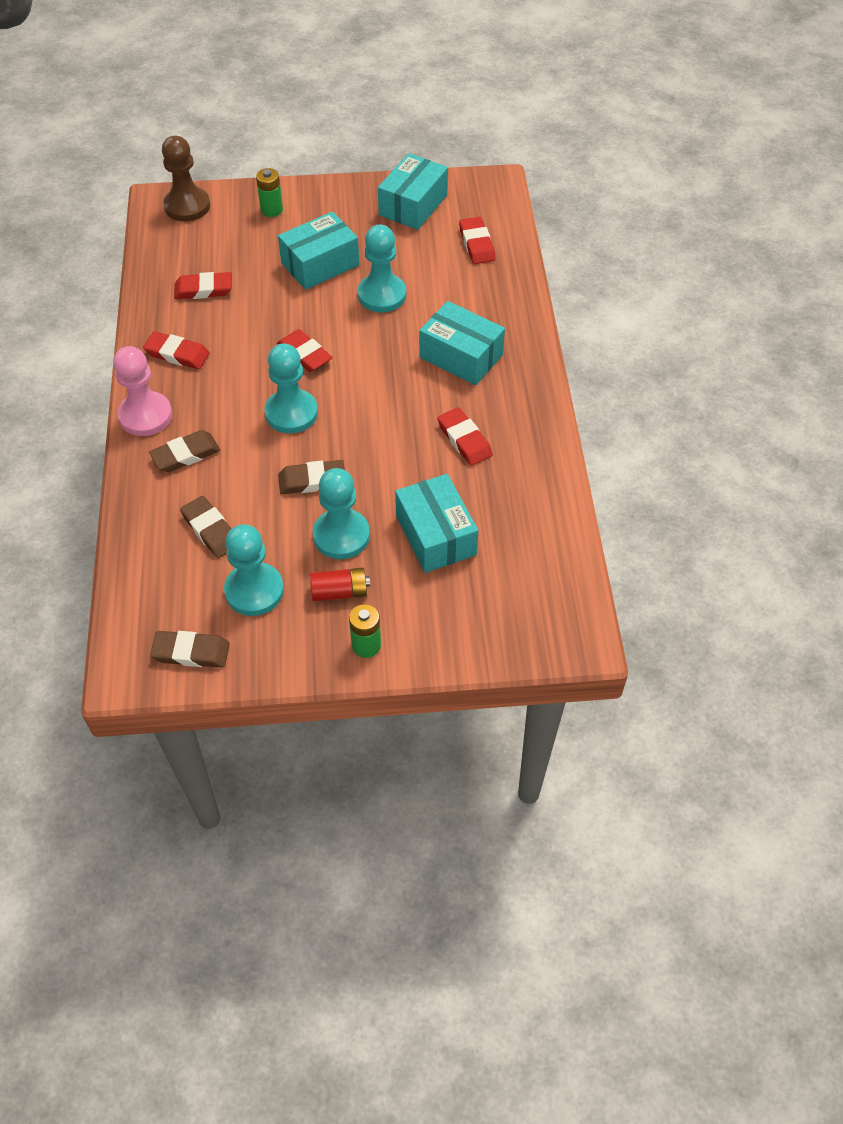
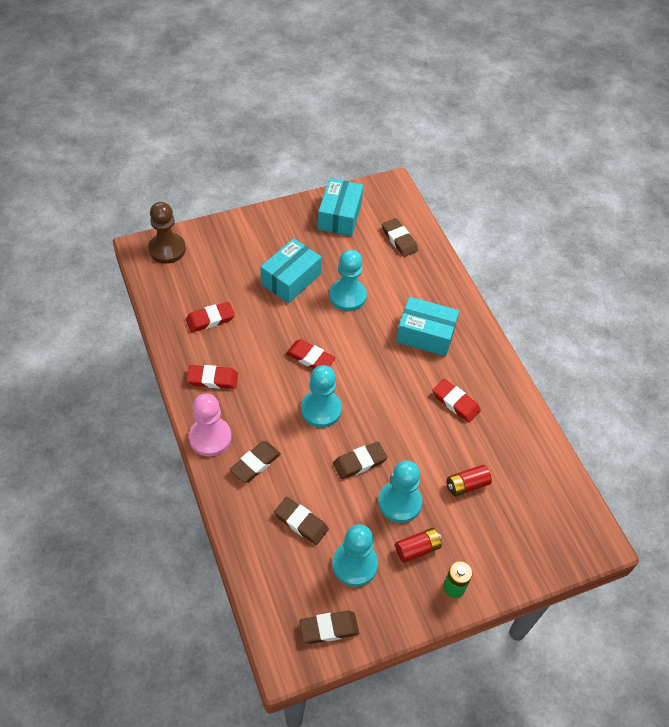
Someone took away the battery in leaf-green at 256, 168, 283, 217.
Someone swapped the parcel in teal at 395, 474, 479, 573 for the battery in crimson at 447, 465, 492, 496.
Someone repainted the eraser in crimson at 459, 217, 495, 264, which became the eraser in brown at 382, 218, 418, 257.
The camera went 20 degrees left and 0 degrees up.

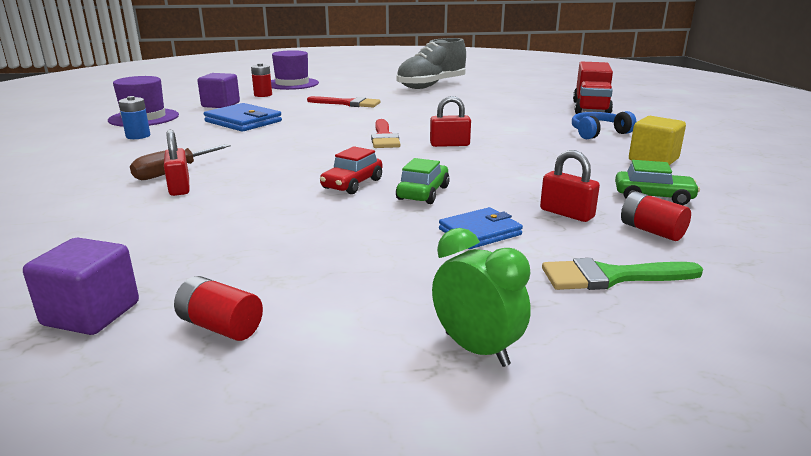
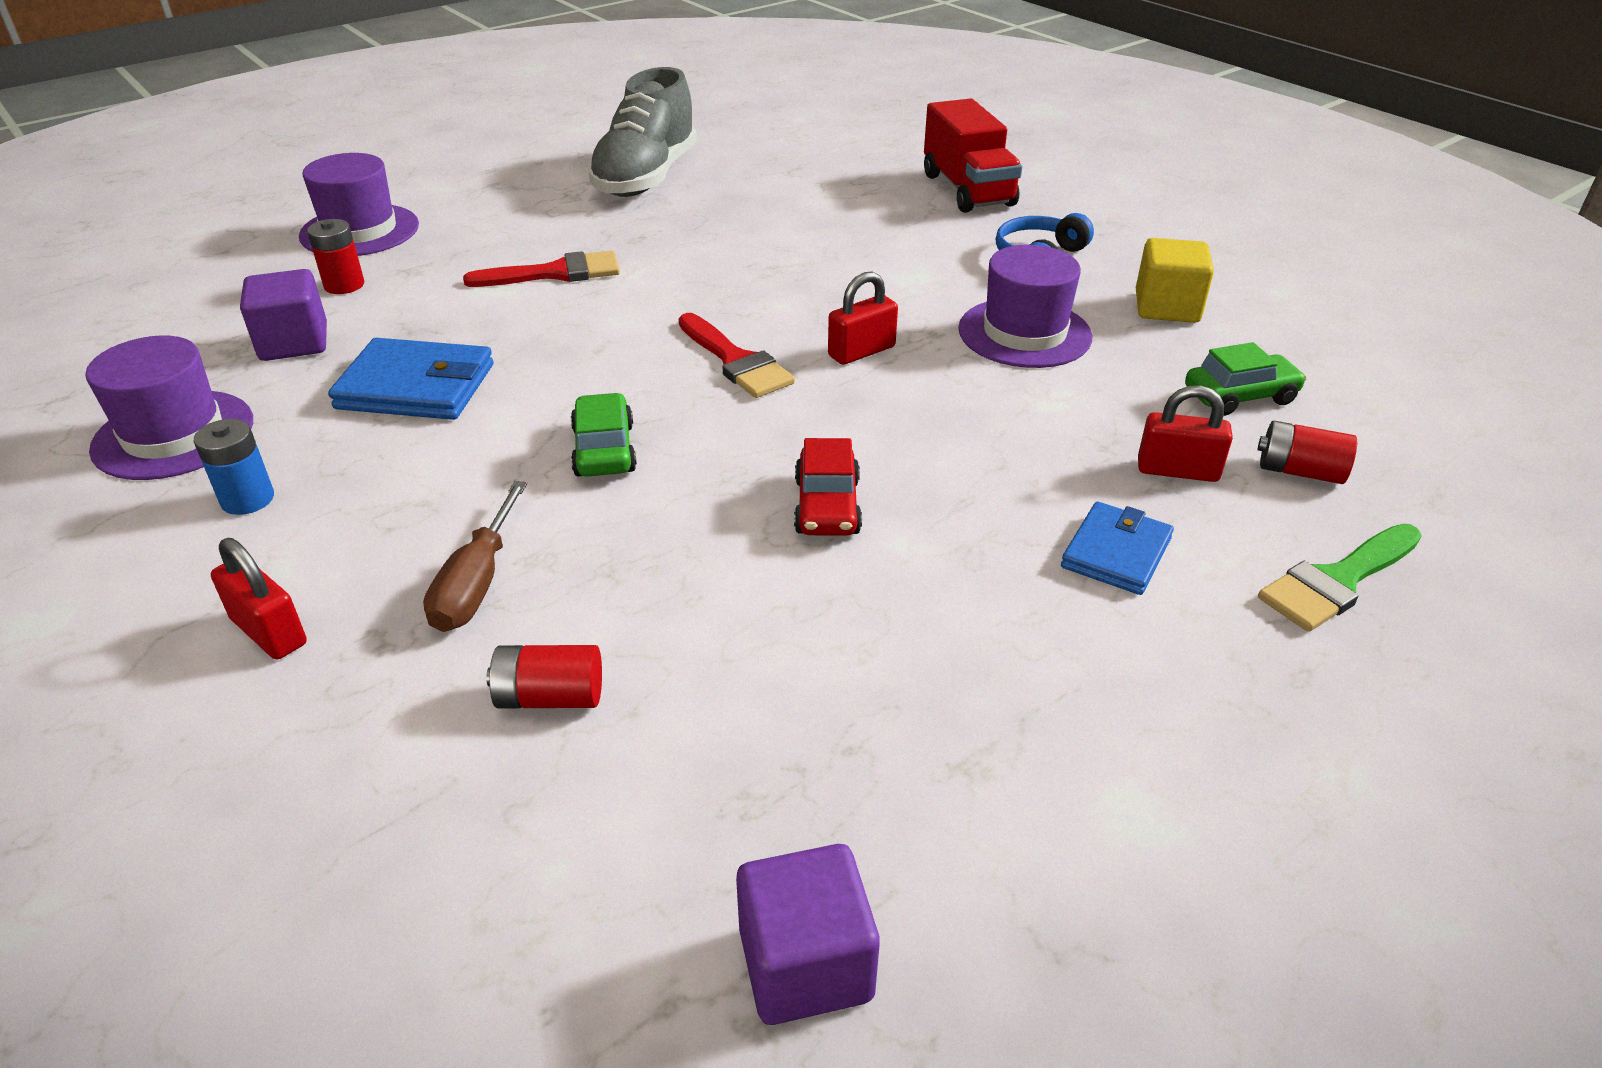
Someone carried the lock in crimson from 164, 129, 190, 196 to 211, 538, 307, 660.
Someone carried the battery in crimson from 174, 276, 263, 341 to 486, 645, 602, 708.
Someone carried the toy car in leaf-green from 396, 158, 450, 204 to 571, 393, 637, 477.
Someone took away the bedside clock in leaf-green at 432, 228, 531, 367.
Someone put down the top hat in royal purple at 958, 245, 1092, 368.
The camera went 30 degrees left and 15 degrees up.

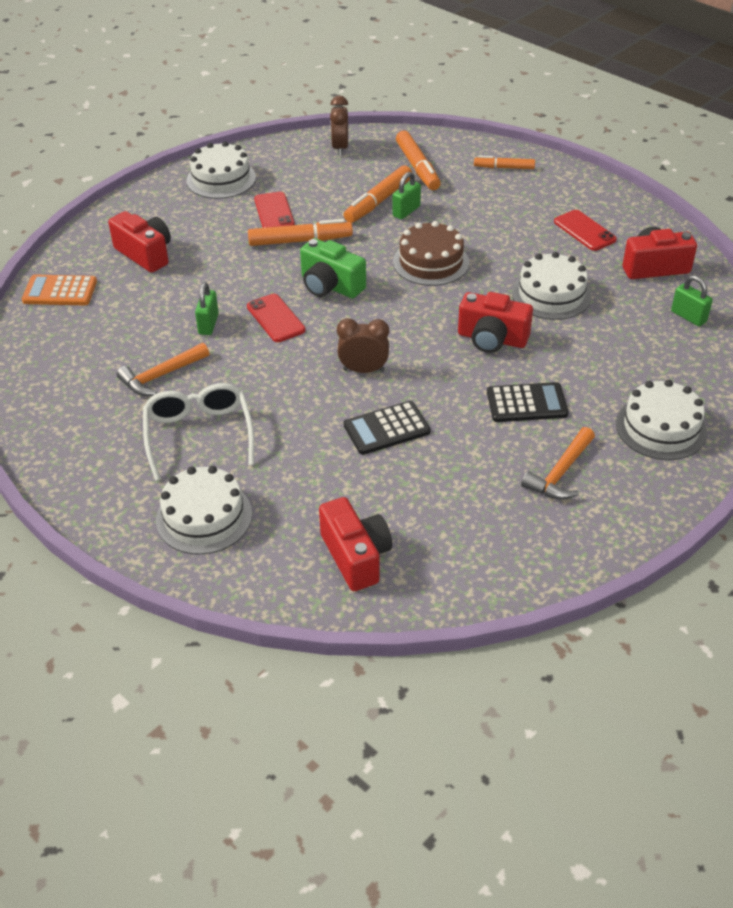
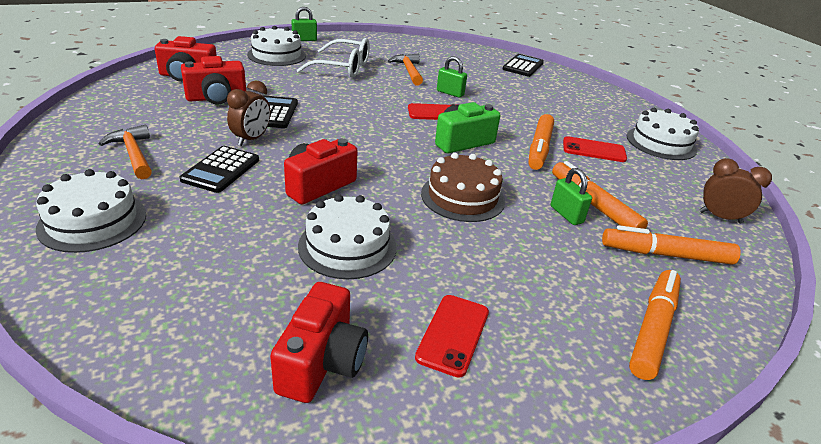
Someone repainted the pocket calculator in orange at 22, 275, 97, 305, which became the pocket calculator in ebony at 503, 54, 544, 77.
Someone carried the photo camera in crimson from 108, 211, 171, 273 to 181, 56, 246, 104.
Someone carried the bedside clock in brown from 337, 318, 389, 373 to 227, 80, 271, 146.
Someone scaled the felt pen in orange at 474, 156, 535, 169 by 1.58.
Someone rotated the phone in crimson at 554, 210, 617, 251 by 60 degrees counterclockwise.
Someone carried the lock in leaf-green from 671, 275, 713, 326 to 291, 7, 317, 41.
The camera went 110 degrees right and 10 degrees down.

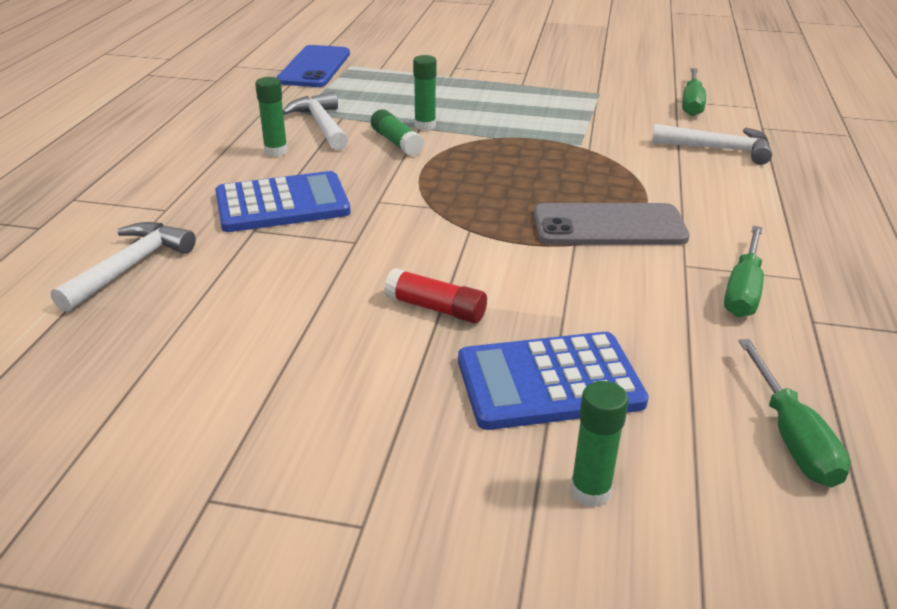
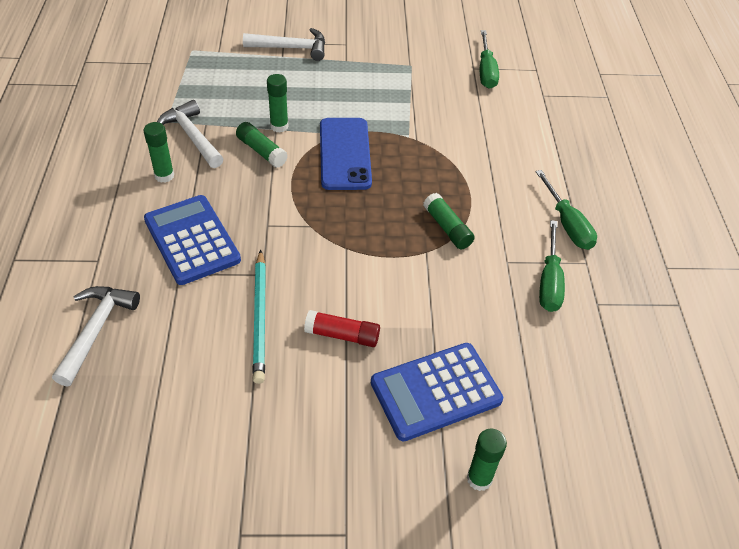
Someone rotated the pocket calculator in blue at 215, 171, 351, 232 by 90 degrees counterclockwise.
Someone carried the phone in blue from 276, 45, 350, 87 to 320, 118, 372, 190.
Someone swapped the phone in gray at 533, 203, 690, 245 for the glue stick in leaf-green at 423, 193, 475, 249.
Someone carried the claw hammer in white from 652, 124, 772, 165 to 243, 28, 325, 61.
Someone carried the hand screwdriver in leaf-green from 738, 339, 850, 488 to 536, 170, 597, 250.
Someone put down the wooden pencil in teal at 252, 250, 266, 384.
The camera went 15 degrees left and 15 degrees up.

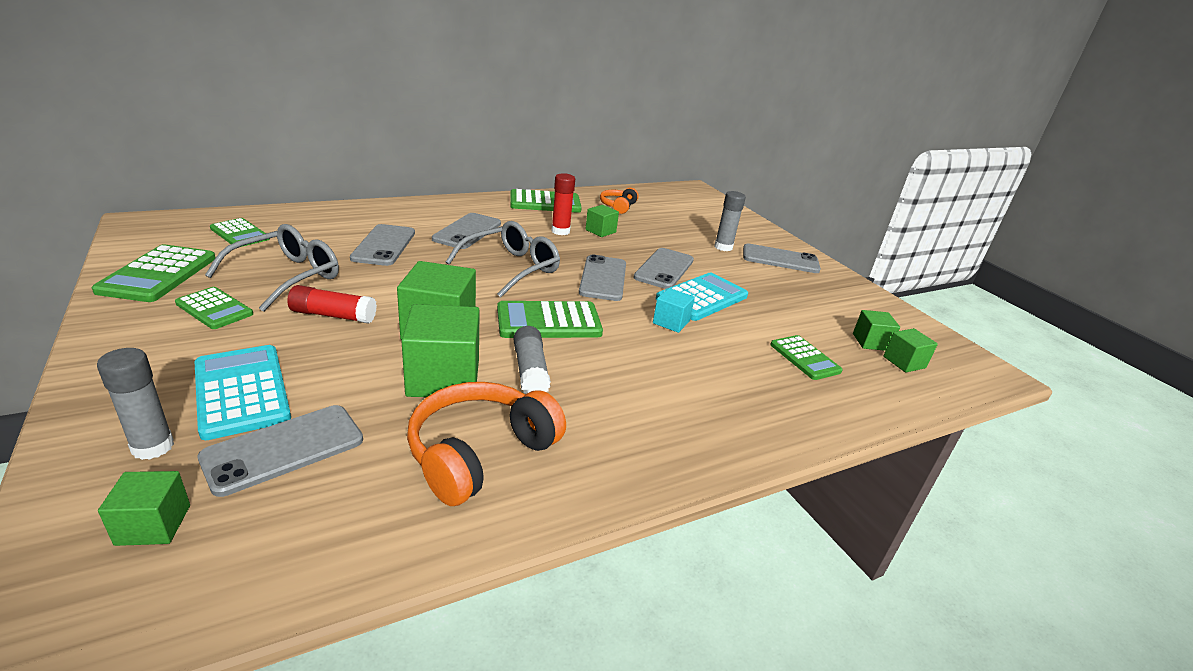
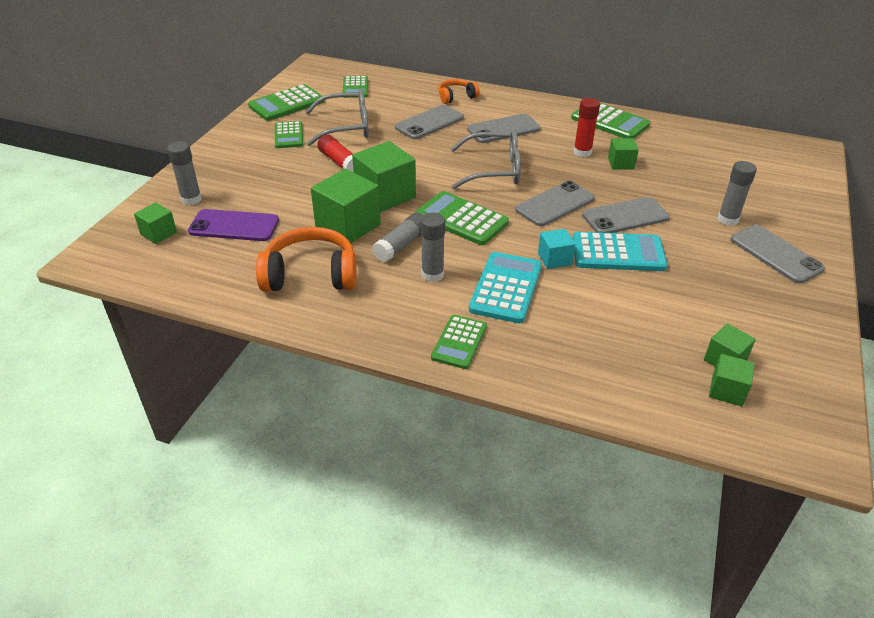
Someone carried the pocket calculator in teal from 195, 345, 291, 440 to 469, 252, 542, 323.
Someone repainted the phone in gray at 198, 405, 363, 497, which became the phone in royal purple at 188, 209, 279, 241.
Someone carried the over-ear headphones in orange from 600, 188, 639, 214 to 438, 79, 479, 104.
Someone carried the pocket calculator in leaf-green from 770, 335, 843, 380 to 431, 315, 487, 369.
Someone put down the glue stick in gray at 421, 213, 445, 282.
The camera went 50 degrees right and 10 degrees up.

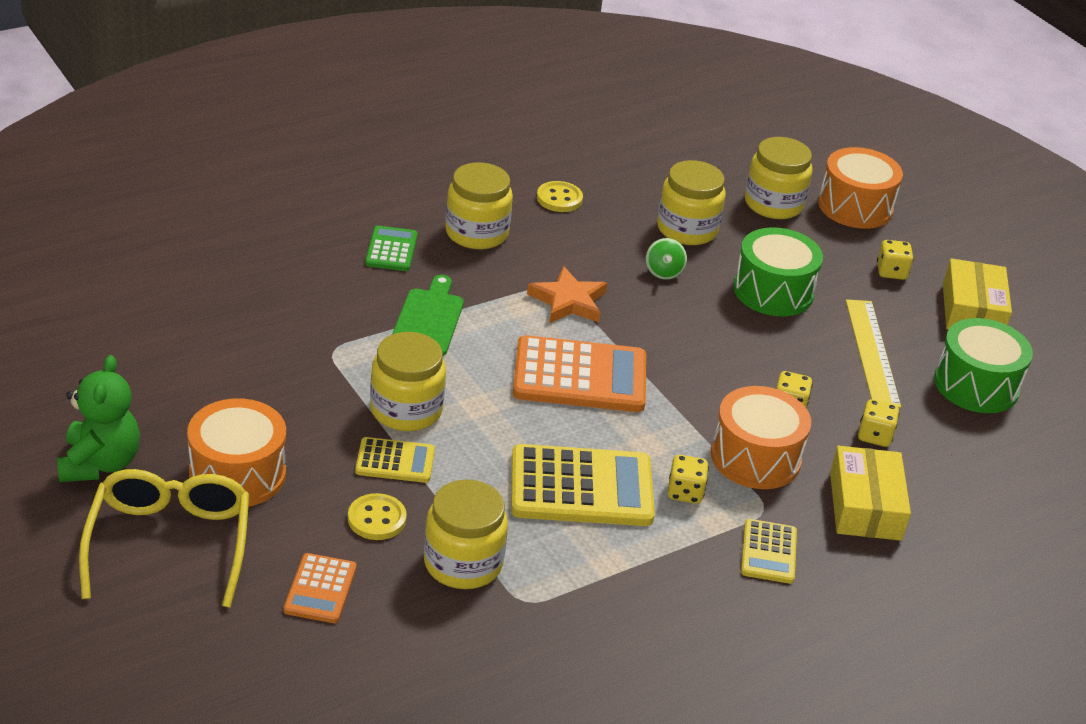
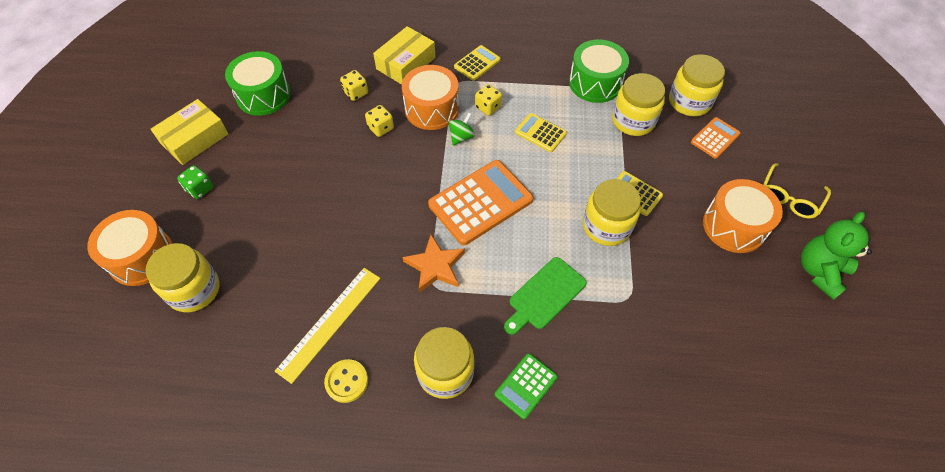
Someone scaled the glasses in golden at 79, 469, 249, 608 by 0.64.
Someone took away the button in golden at 348, 493, 407, 540.
Someone scaled the pocket calculator in golden at 511, 444, 655, 526 by 0.53.
Someone rotated the pocket calculator in orange at 513, 335, 646, 412 by 105 degrees clockwise.
Someone carried the spinning top in leaf-green from 646, 238, 687, 280 to 449, 112, 475, 145.
Someone carried the jar in golden from 657, 160, 726, 245 to 669, 54, 725, 116.
Someone carried the snare drum in leaf-green from 733, 227, 823, 316 to 569, 39, 629, 103.
Someone carried the straightedge in golden from 846, 299, 901, 408 to 275, 268, 380, 384.
Someone repainted the game die in golden at 877, 240, 914, 280, which became the game die in leaf-green at 177, 165, 213, 199.
The camera went 140 degrees left and 20 degrees up.

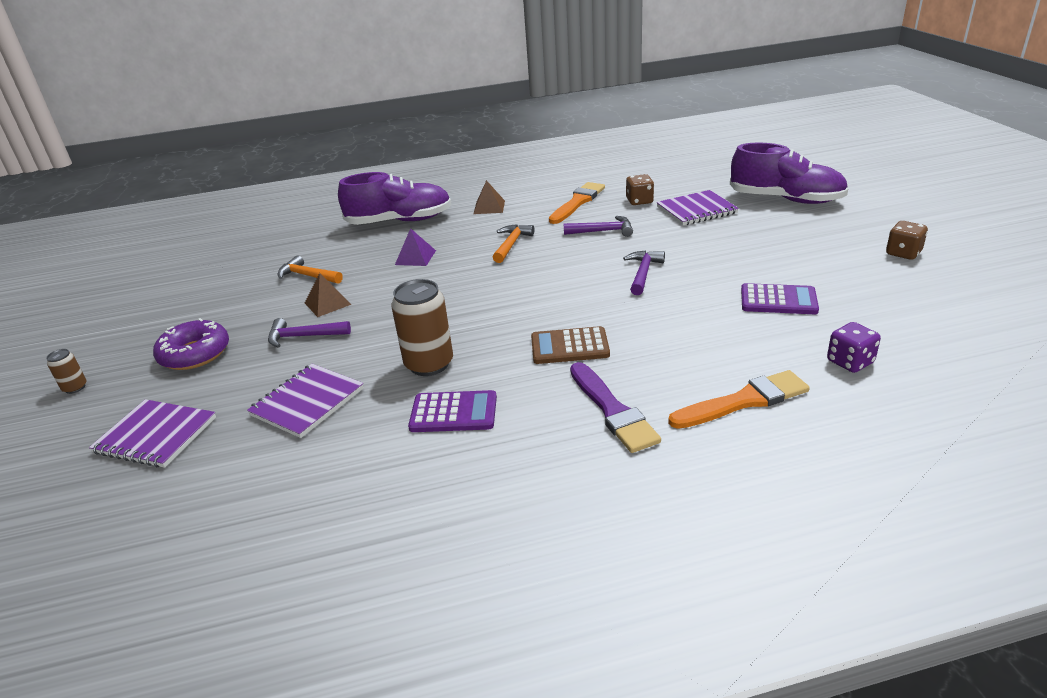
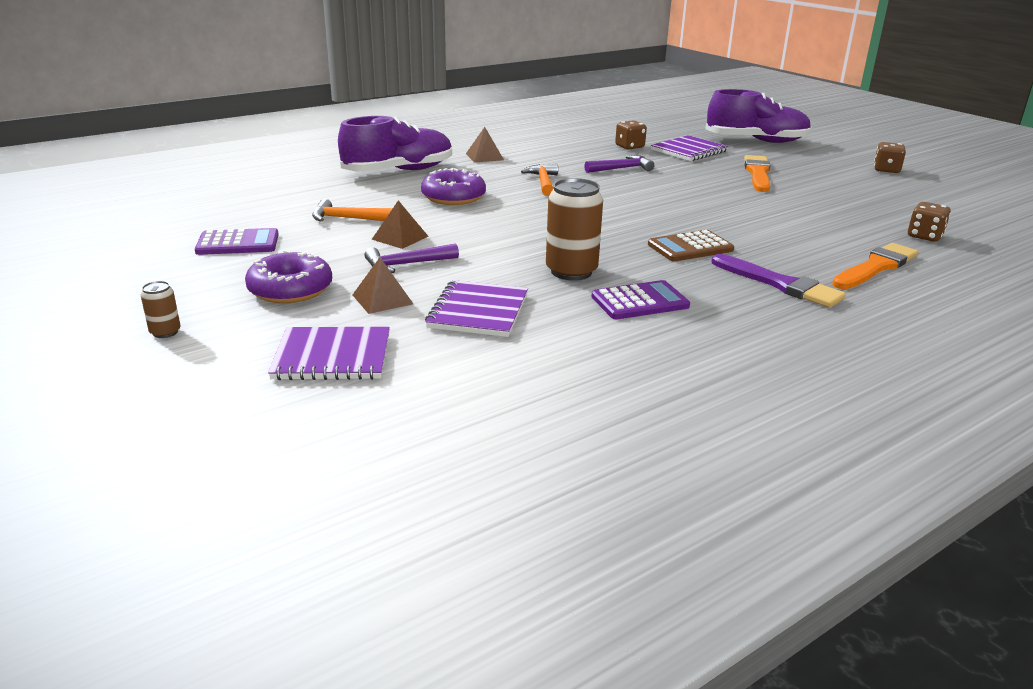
Someone swapped the solid pyramid in royal purple at 395, 228, 436, 266 for the doughnut in royal purple at 421, 168, 486, 205.
Someone carried the paintbrush in orange from 549, 182, 605, 224 to 744, 155, 770, 192.
Someone took away the claw hammer in royal purple at 623, 250, 665, 295.
Someone carried the pocket calculator in royal purple from 741, 283, 819, 314 to 195, 228, 279, 255.
Someone repainted the game die in royal purple at 827, 322, 881, 373, which became the game die in brown at 908, 202, 951, 242.
Someone put down the solid pyramid in brown at 353, 257, 413, 314.
The camera went 25 degrees left and 5 degrees down.

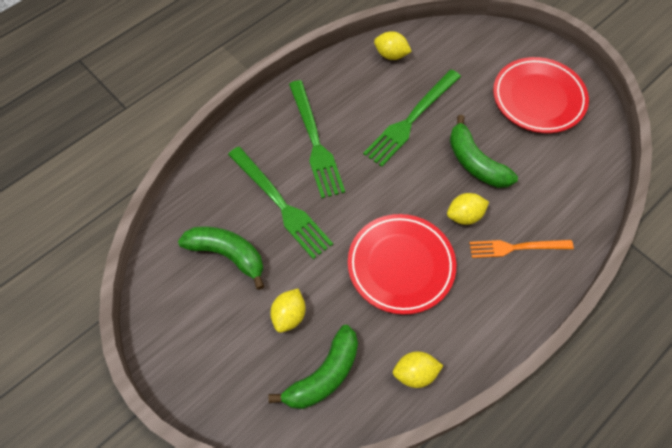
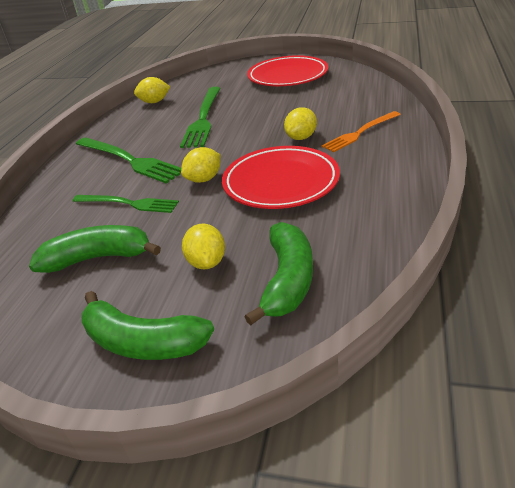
Someone scaled the table fork in leaf-green at 228, 147, 333, 259 by 0.66.
Someone carried the toy lemon in golden from 393, 352, 443, 388 to 181, 147, 221, 183.
Someone carried the banana in leaf-green from 450, 115, 518, 188 to 81, 291, 214, 360.
The camera went 30 degrees left and 25 degrees down.

